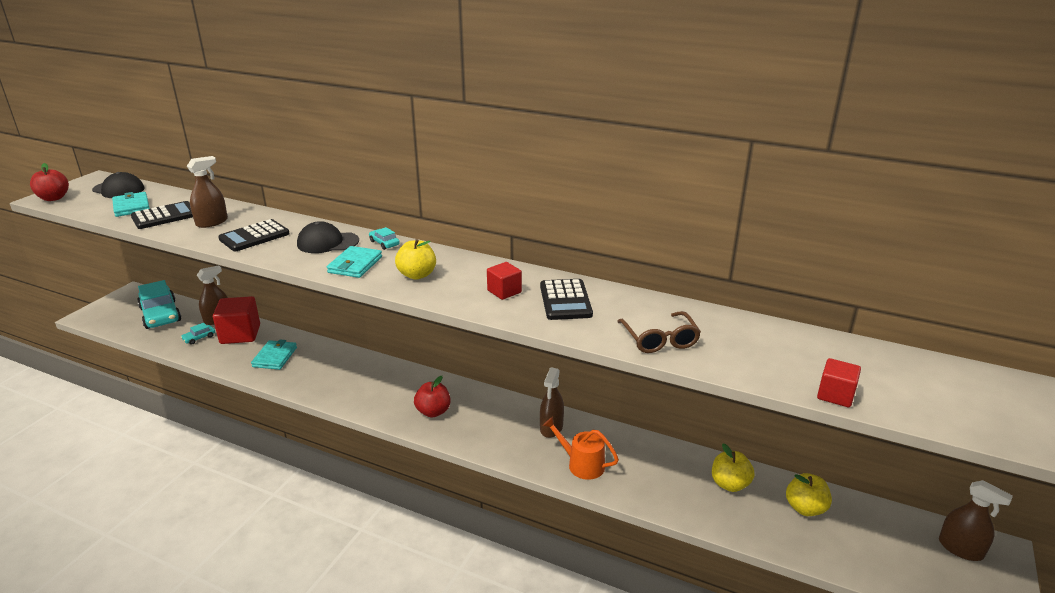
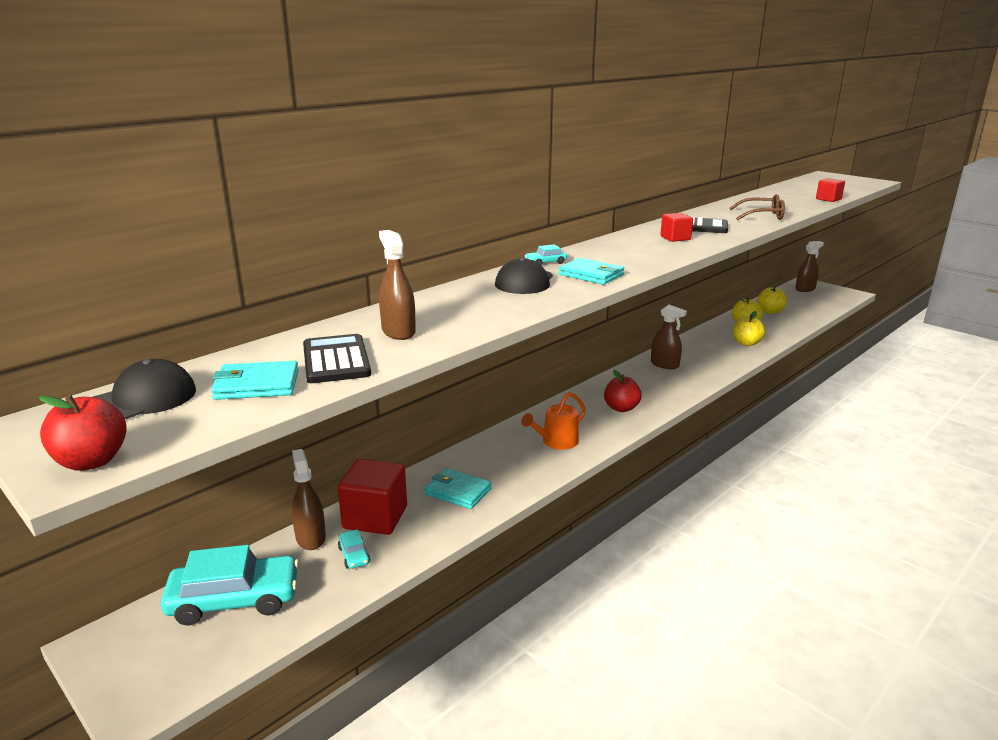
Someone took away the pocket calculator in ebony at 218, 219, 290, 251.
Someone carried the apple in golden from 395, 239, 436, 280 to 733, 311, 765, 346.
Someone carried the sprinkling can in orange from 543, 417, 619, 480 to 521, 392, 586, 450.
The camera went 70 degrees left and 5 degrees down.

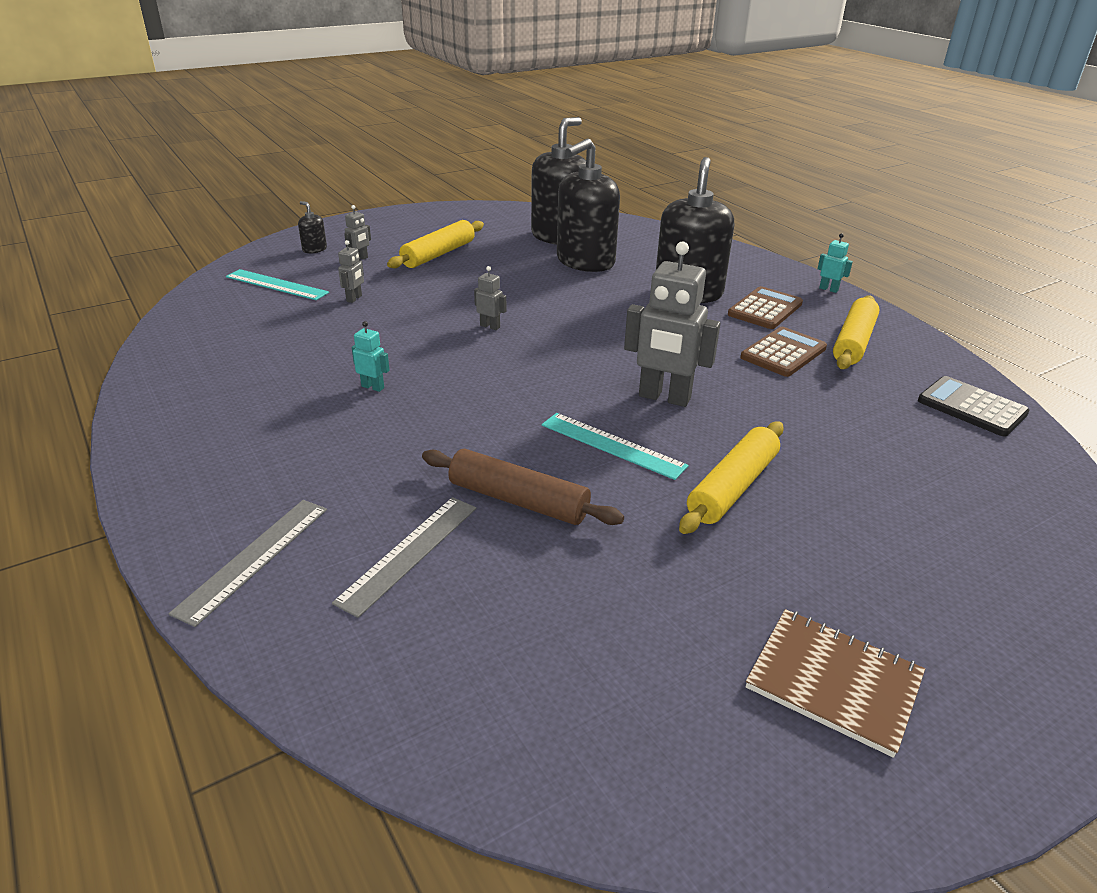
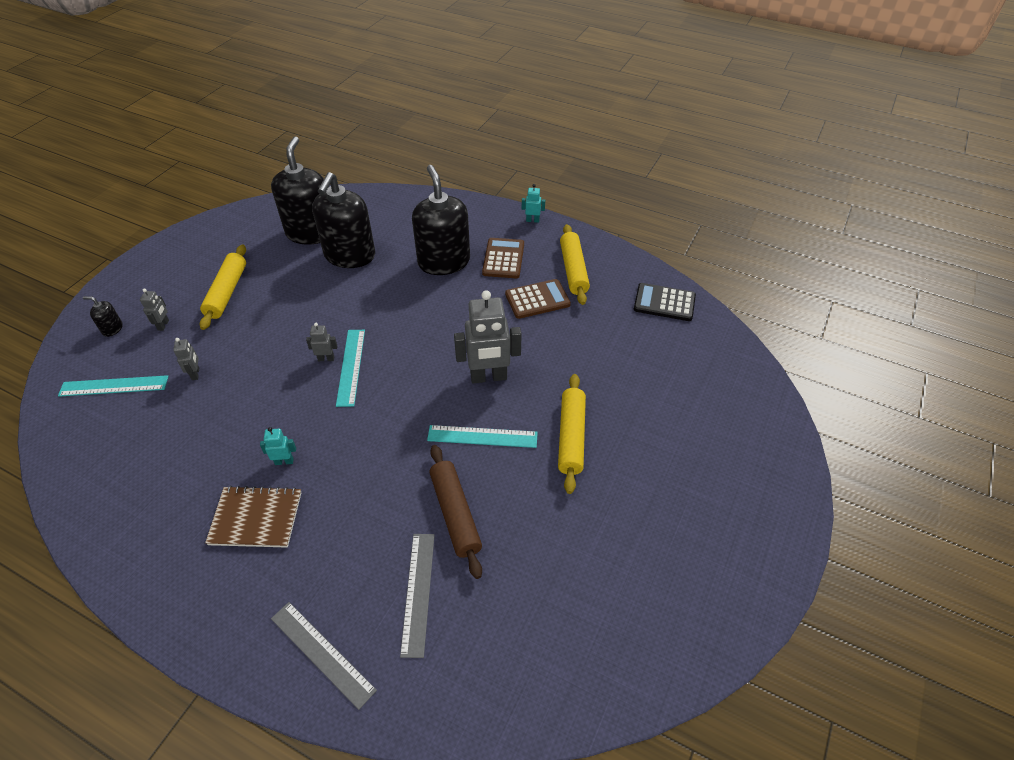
Someone rotated the straightedge in gray at 169, 500, 327, 627 by 45 degrees counterclockwise.
Someone rotated the dough roller in brown at 422, 449, 624, 525 by 75 degrees clockwise.
Someone rotated the pocket calculator in brown at 740, 327, 827, 377 by 60 degrees clockwise.
Someone carried the notebook in brown from 746, 609, 925, 758 to 205, 486, 301, 548.
Someone put down the straightedge in teal at 336, 330, 365, 407.
The camera went 30 degrees left and 15 degrees up.

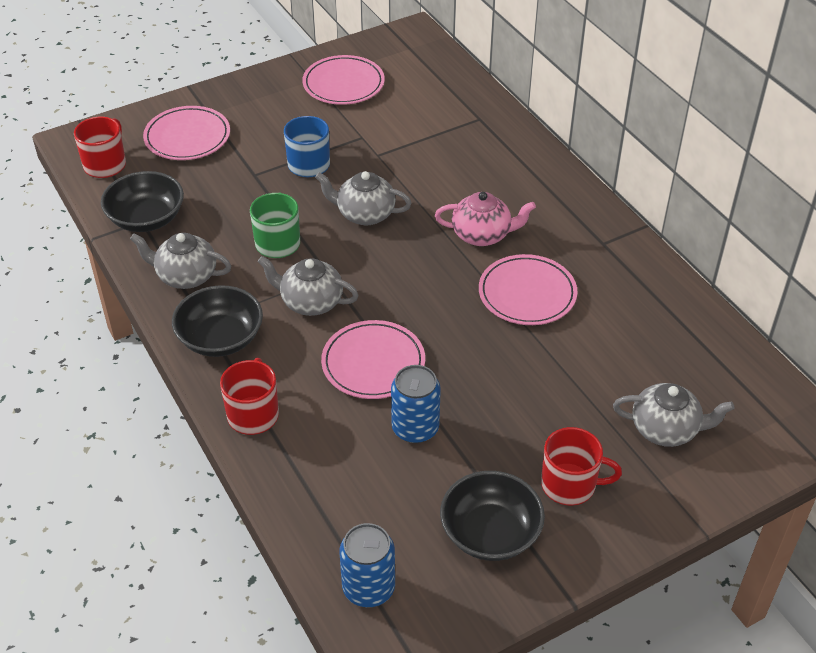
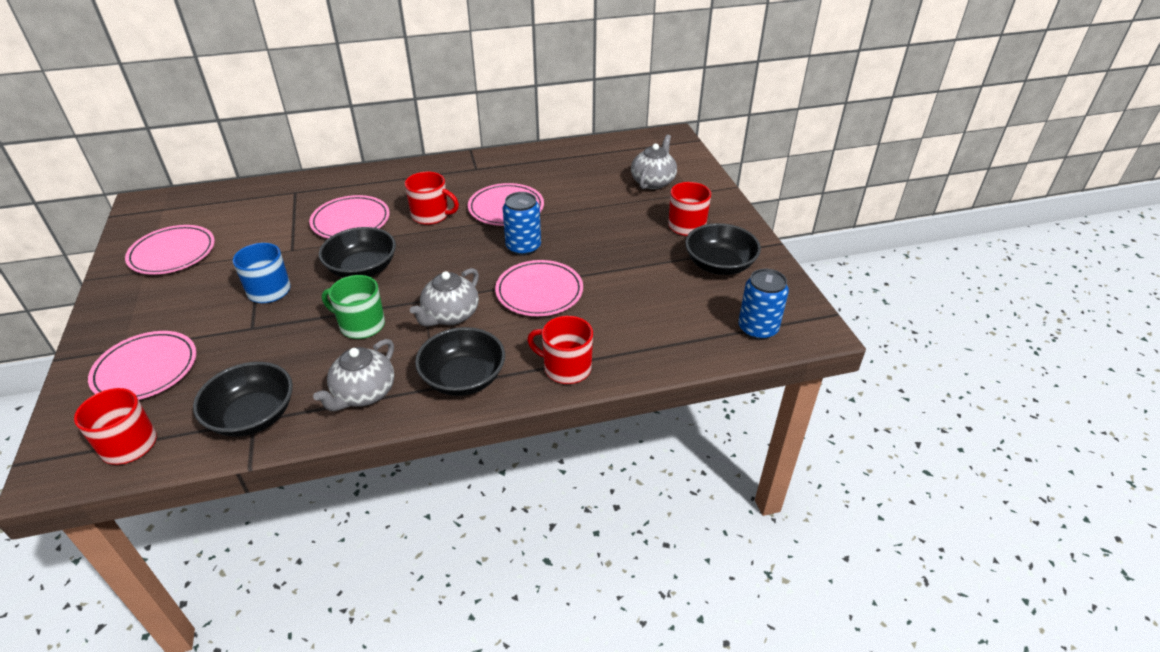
Someone swapped the china teapot in gray at 315, 171, 412, 225 for the serving bowl in ebony at 319, 227, 396, 278.
Someone carried the can in blue from 391, 365, 441, 443 to 503, 192, 541, 256.
Someone swapped the china teapot in pink at 435, 192, 536, 246 for the mug in crimson at 405, 172, 459, 225.
Someone put down the flat dish in pink at 309, 195, 390, 238.
The camera went 75 degrees left and 5 degrees down.

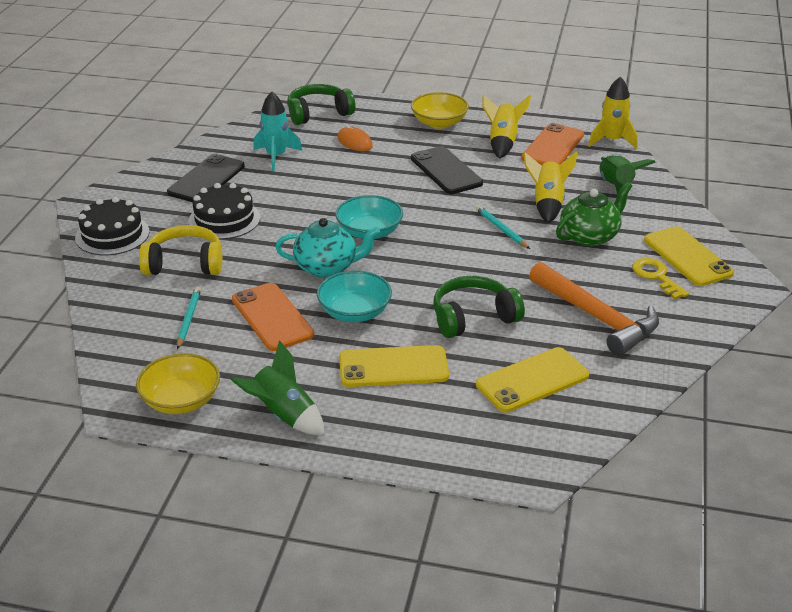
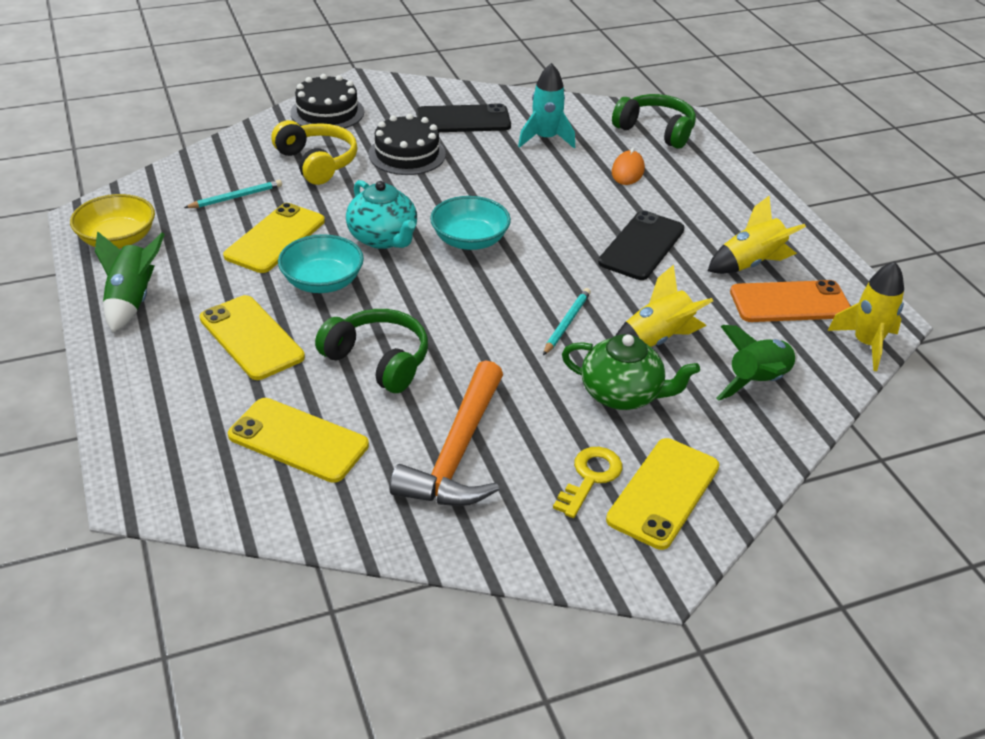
Someone repainted the phone in orange at 232, 283, 314, 351, which became the phone in golden at 223, 203, 325, 273.
Someone took away the serving bowl in golden at 411, 92, 469, 129.
The camera went 55 degrees right and 5 degrees up.

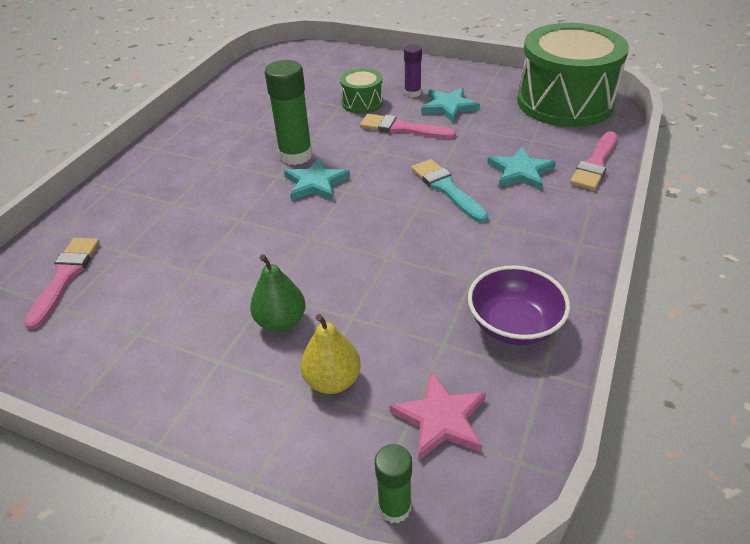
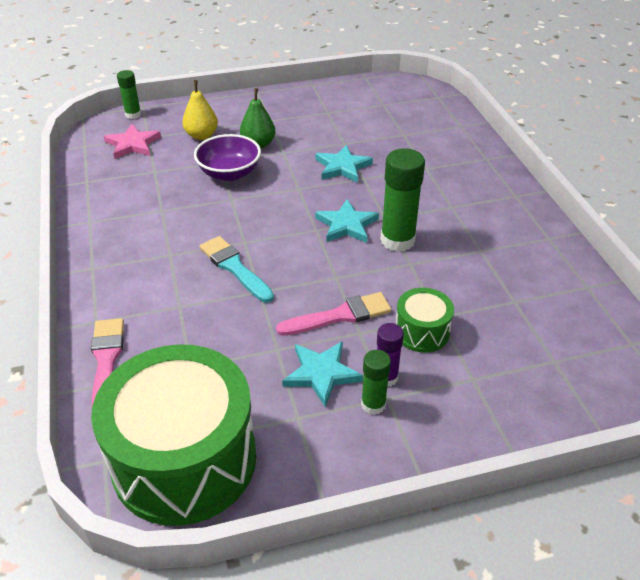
Someone took away the paintbrush in pink at 24, 238, 100, 330.
Someone rotated the paintbrush in teal at 411, 159, 488, 223 by 150 degrees counterclockwise.
Someone carried the serving bowl in royal purple from 468, 265, 570, 345 to 194, 134, 261, 181.
Someone carried the star in teal from 487, 147, 556, 191 to 315, 145, 373, 183.
Someone put down the glue stick in leaf-green at 361, 350, 391, 415.
The camera went 140 degrees right and 0 degrees up.

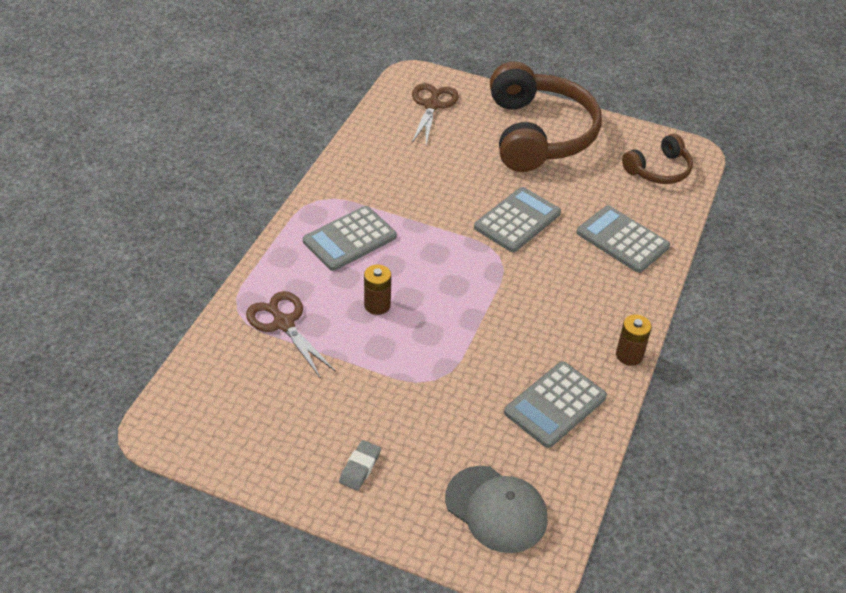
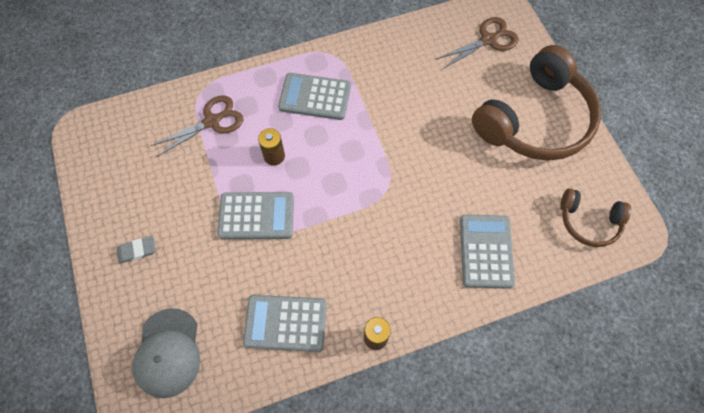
Someone rotated the shears in brown at 246, 291, 336, 379 by 45 degrees clockwise.
Someone carried the pocket calculator in gray from 474, 187, 561, 252 to 218, 192, 294, 239.
The camera went 50 degrees right and 20 degrees up.

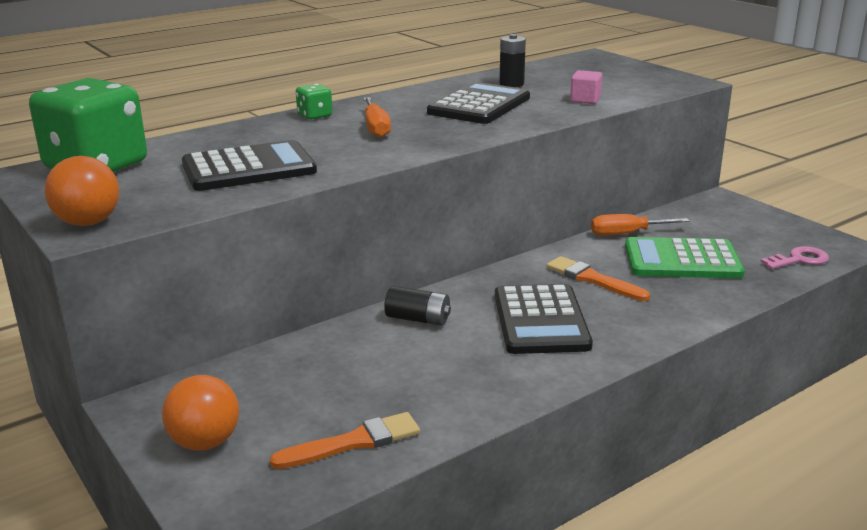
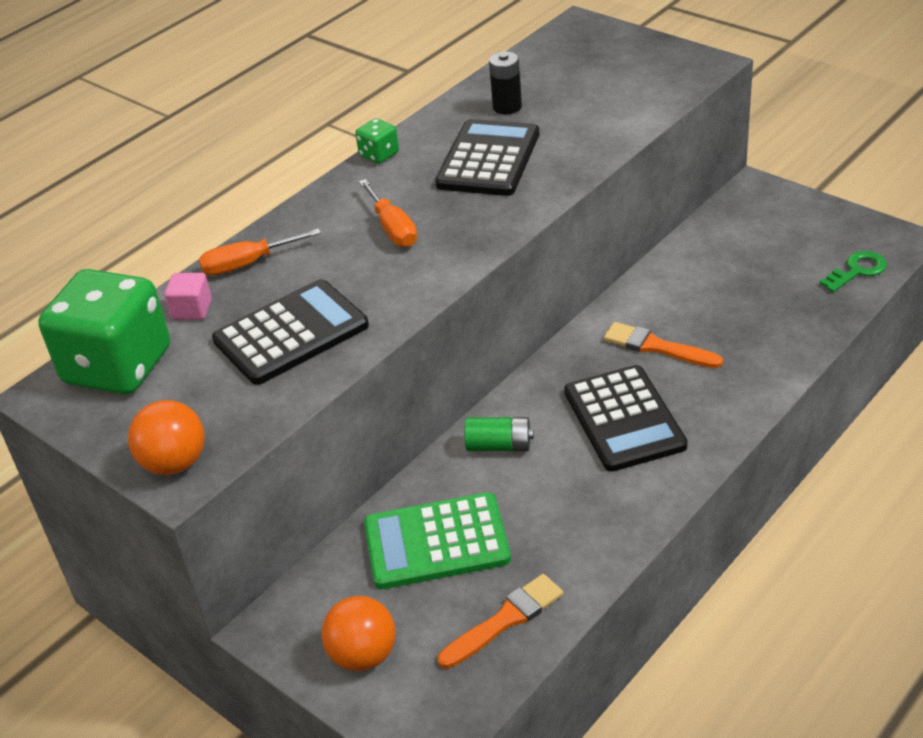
Someone carried the game die in leaf-green from 296, 84, 333, 120 to 355, 118, 399, 164.
Someone repainted the battery in ebony at 384, 286, 451, 326, which became the battery in leaf-green at 465, 417, 534, 451.
Someone carried the solid cube in pink from 570, 70, 602, 104 to 164, 273, 212, 320.
Someone carried the hand screwdriver in orange from 591, 214, 689, 236 to 199, 228, 321, 276.
Someone carried the pocket calculator in leaf-green from 625, 237, 745, 278 to 364, 492, 511, 589.
Someone repainted the latchkey in pink at 760, 246, 829, 269, which became the latchkey in leaf-green at 820, 251, 887, 292.
The camera went 10 degrees left and 15 degrees up.

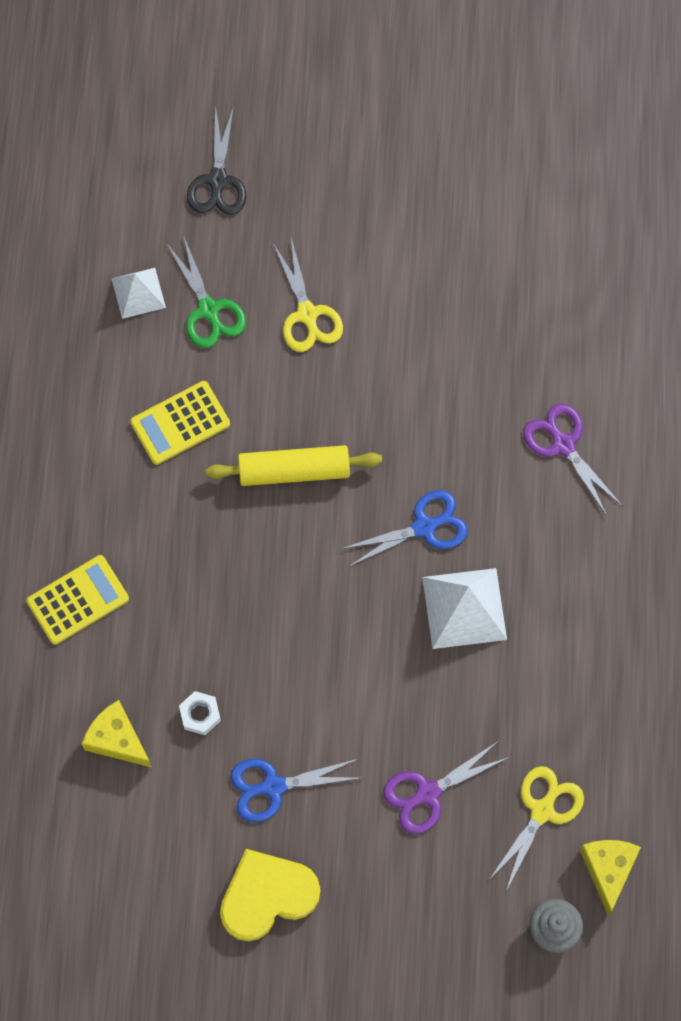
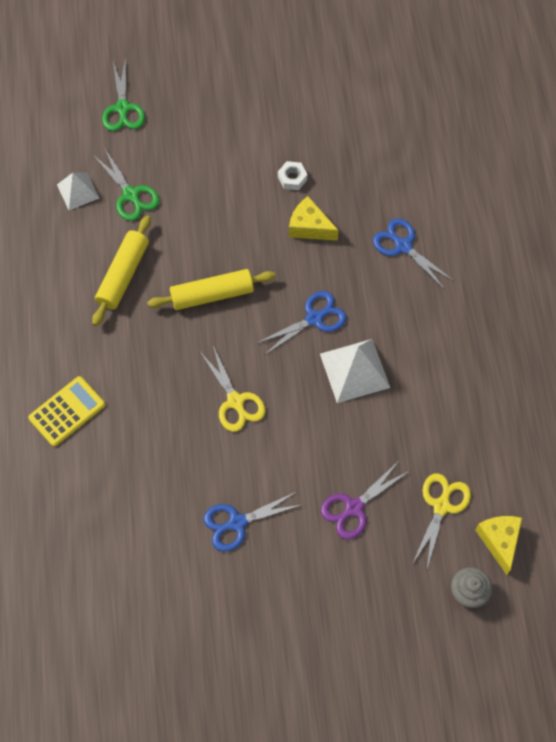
Someone carried the cheese in golden from 82, 700, 152, 768 to 289, 196, 339, 241.
Someone swapped the pocket calculator in golden at 130, 381, 230, 465 for the dough roller in golden at 92, 215, 151, 326.
Someone carried the nut in white from 179, 691, 221, 735 to 278, 161, 307, 190.
Someone repainted the shears in ebony at 187, 105, 246, 215, which became the shears in leaf-green at 102, 58, 145, 131.
Someone took away the heart in golden at 220, 849, 320, 941.
Someone carried the shears in golden from 273, 238, 343, 352 to 200, 346, 266, 432.
Someone repainted the shears in royal purple at 523, 404, 622, 516, which became the shears in blue at 373, 218, 454, 290.
The camera went 10 degrees left and 5 degrees down.

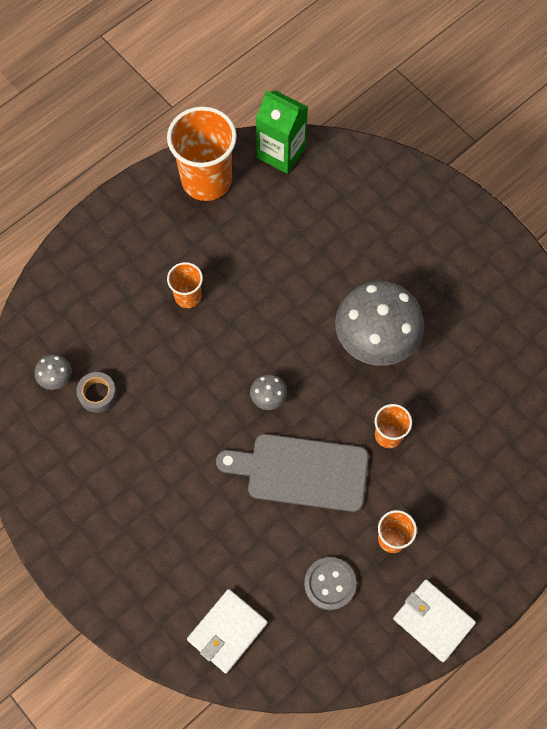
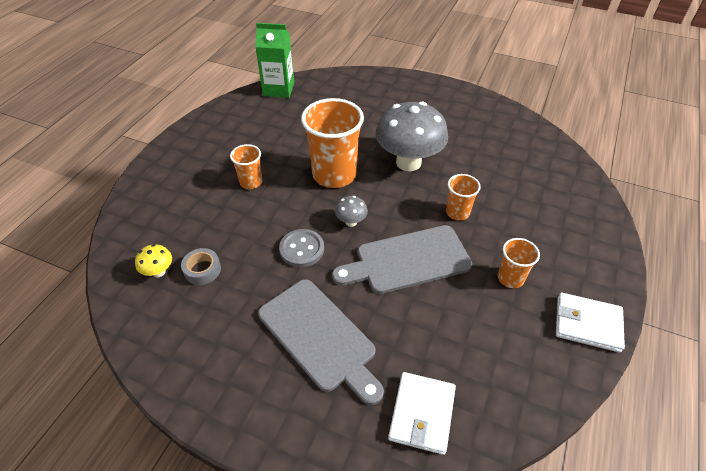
Someone repainted the fungus in gray at 35, 354, 72, 390, which became the fungus in golden at 135, 244, 172, 277.
Someone carried the tumbler in orange from 167, 106, 237, 201 to 301, 98, 364, 188.
Someone carried the button in gray from 304, 557, 356, 610 to 279, 229, 324, 267.
Someone put down the bread board in gray at 258, 279, 384, 405.
The camera went 25 degrees left and 20 degrees down.

